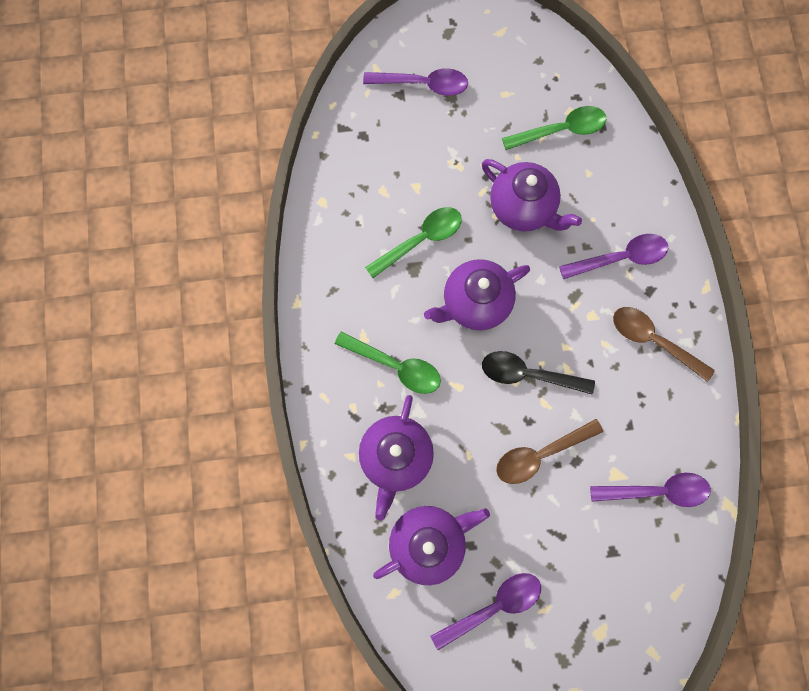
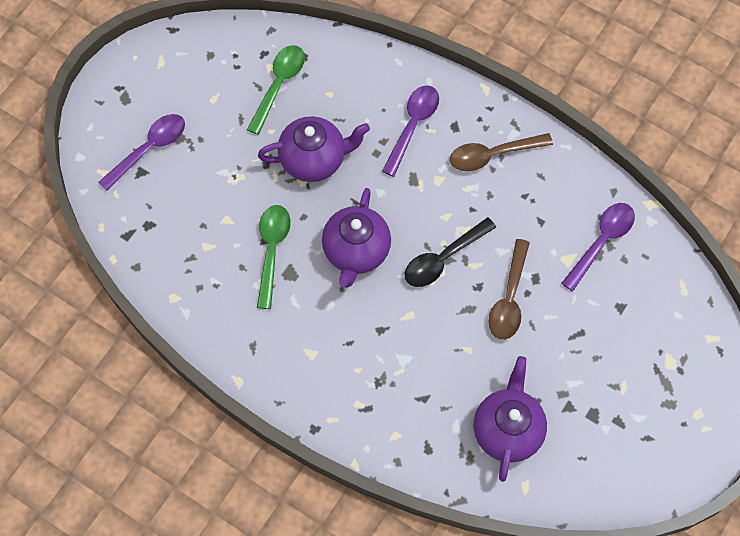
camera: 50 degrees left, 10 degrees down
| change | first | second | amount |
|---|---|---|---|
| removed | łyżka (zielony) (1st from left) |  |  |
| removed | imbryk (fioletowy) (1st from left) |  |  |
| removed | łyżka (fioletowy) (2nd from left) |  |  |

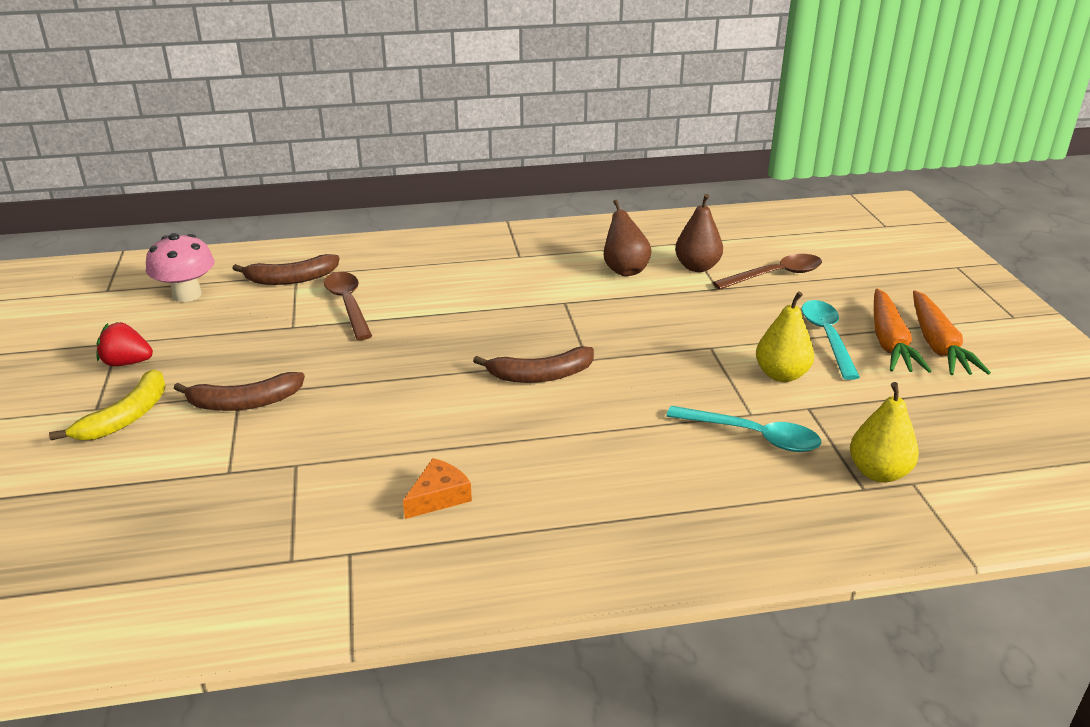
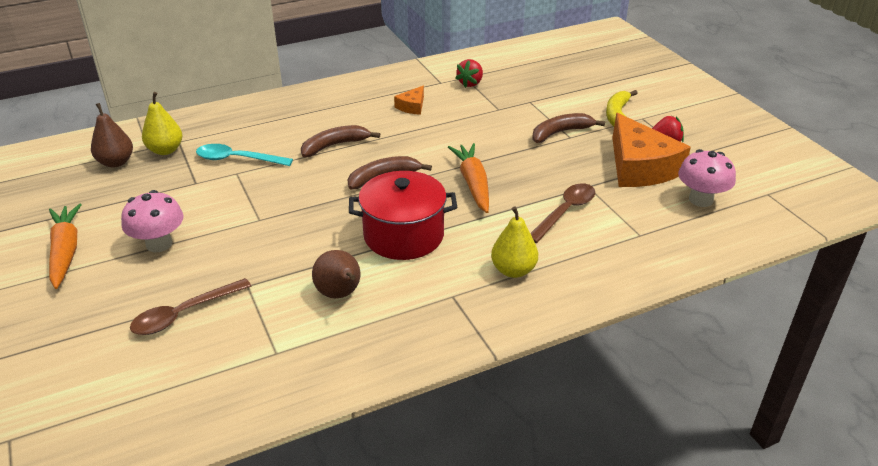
camera: 165 degrees right, 5 degrees up
| change | first | second | amount |
|---|---|---|---|
| moved | banan (brązowy) (2nd from left in the first image) | banan (brązowy) (1st from left) |  |
| turned | łyżka (brązowy) (1st from left in the first image) | łyżka (brązowy) (2nd from left) | 105 degrees counterclockwise |
| moved | gruszka (brązowy) (2nd from left in the first image) | gruszka (brązowy) (1st from left) |  |
| moved | gruszka (żółty) (1st from left in the first image) | gruszka (żółty) (2nd from left) |  |
| replaced | łyżka (turkusowy) (2nd from left) | grzyb (różowy) (1st from left) |  |
| moved | marchewka (pomarańczowy) (1st from left in the first image) | marchewka (pomarańczowy) (2nd from left) |  |
| added |  | garnek (czerwony) |  |
| added |  | truskawka (czerwony) (1st from left) |  |
| added |  | ser (pomarańczowy) (2nd from left) |  |

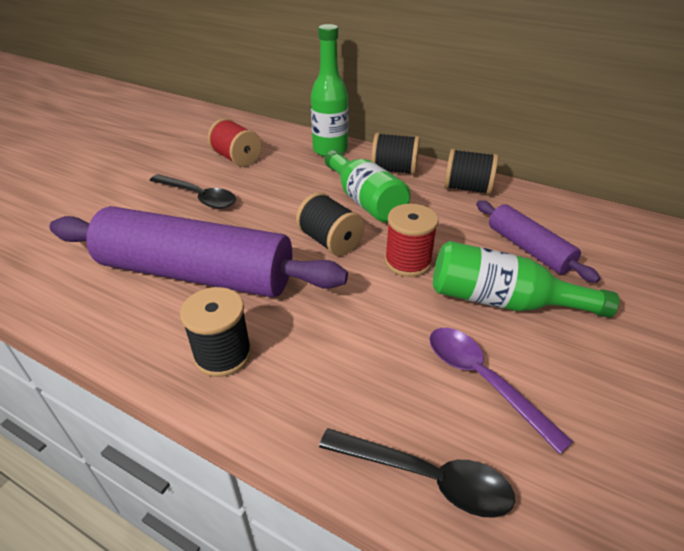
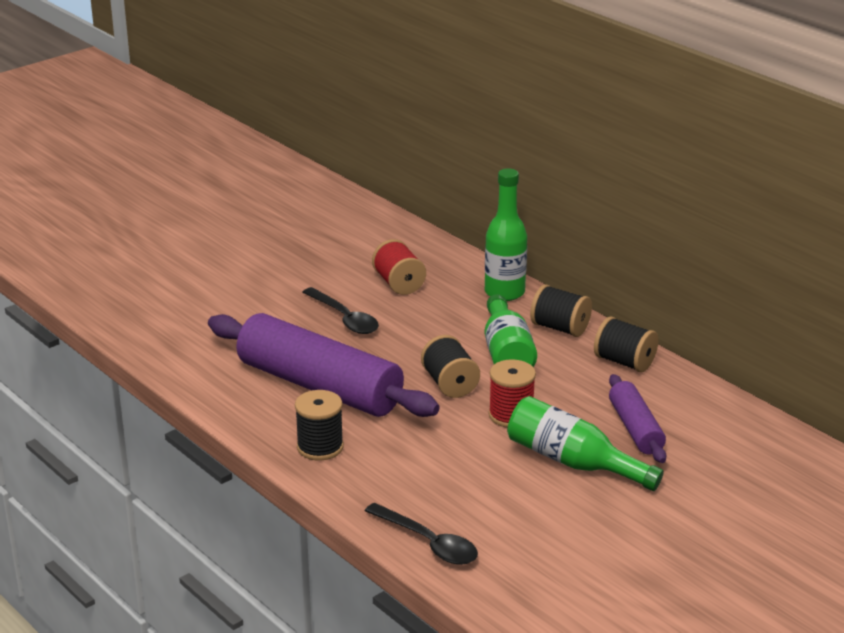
camera: 20 degrees right, 10 degrees down
| change | first | second | amount |
|---|---|---|---|
| removed | łyżka (fioletowy) |  |  |

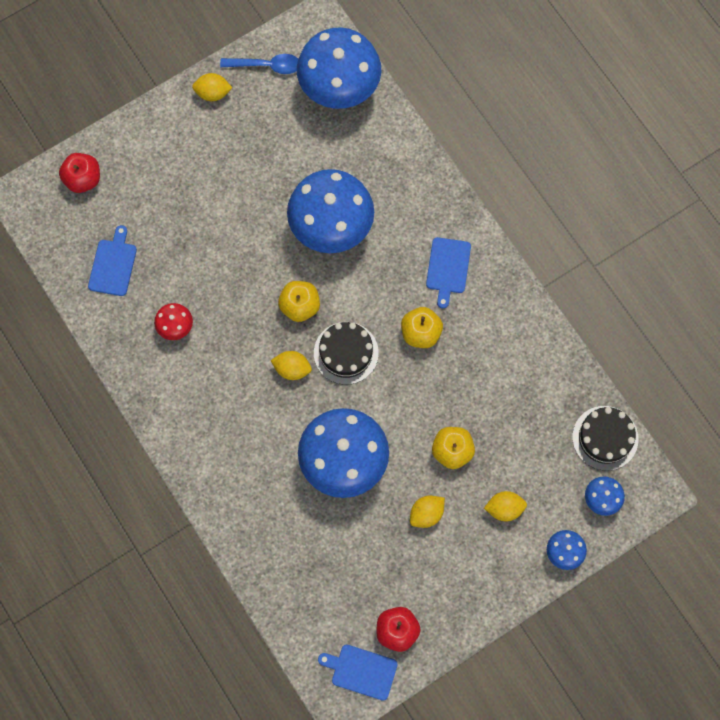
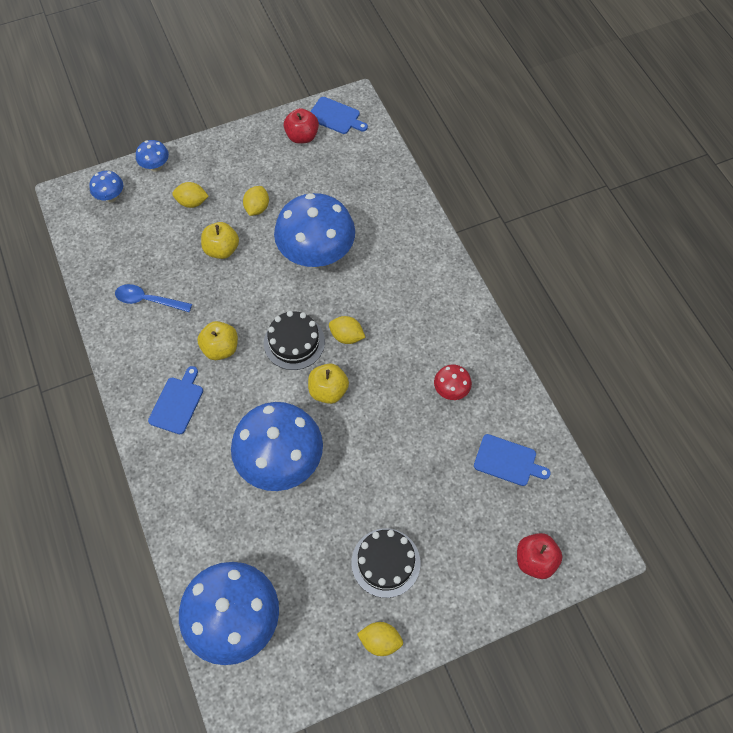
camera: 170 degrees left, 10 degrees down
| change | first | second | amount |
|---|---|---|---|
| turned | deska do krojenia (niebieski) (1st from left in the first image) | deska do krojenia (niebieski) (3rd from left) | 90 degrees counterclockwise |
| moved | łyżka (niebieski) |  |  |
| turned | cytryna (żółty) (3rd from left in the first image) | cytryna (żółty) (2nd from left) | 45 degrees counterclockwise |
| moved | tort (czarny) (2nd from left) |  |  |

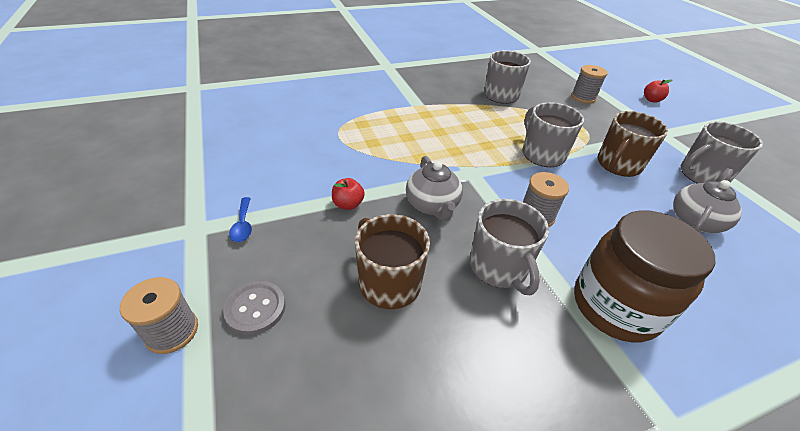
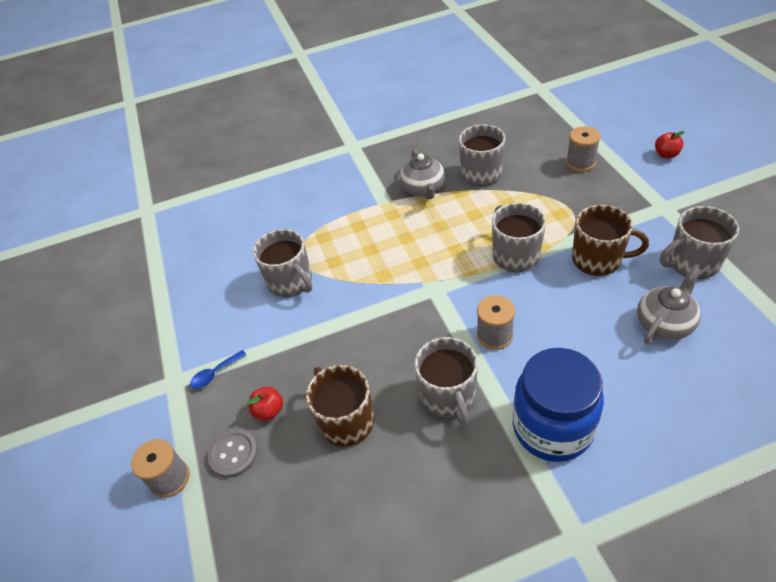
camera: 10 degrees right, 5 degrees up
| change | first | second | amount |
|---|---|---|---|
| turned | łyżka (niebieski) |  | 60 degrees clockwise |
| moved | jabłko (czerwony) (1st from left) |  |  |
| moved | imbryk (szary) (1st from left) |  |  |
| recoloured | słoik (brązowy) | słoik (niebieski) |  |
| turned | kubek (brązowy) (2nd from left) |  | 120 degrees counterclockwise |
| added |  | kubek (szary) (1st from left) |  |

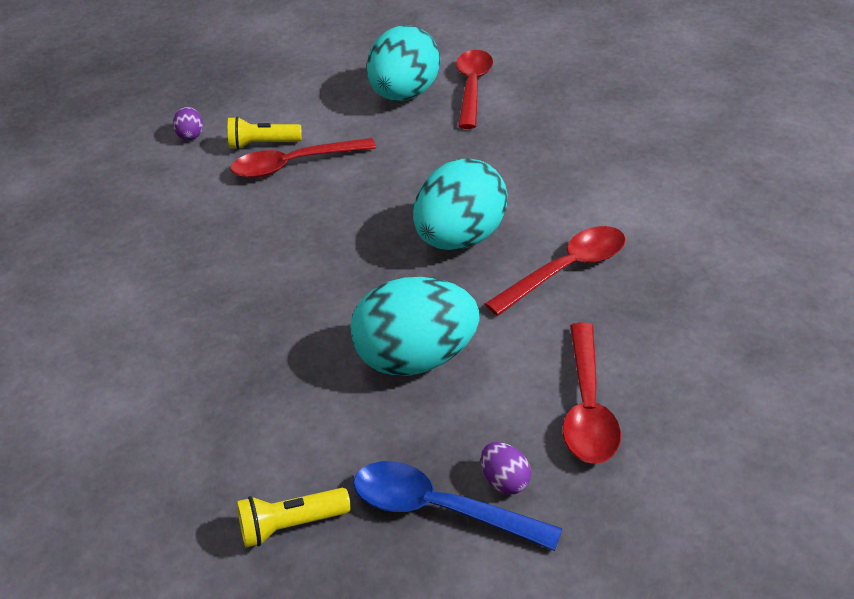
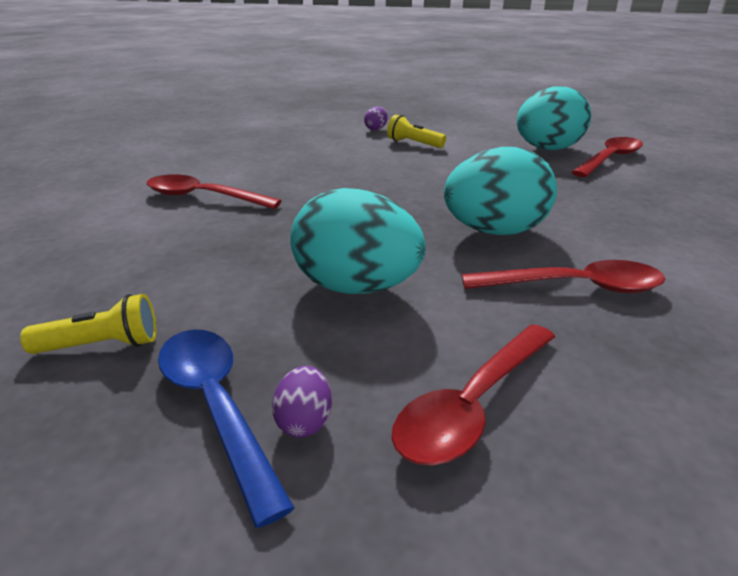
camera: 35 degrees right, 10 degrees down
| change | first | second | amount |
|---|---|---|---|
| moved | łyżka (czerwony) (1st from left) |  |  |
| turned | latarka (żółty) (2nd from left in the first image) | latarka (żółty) (1st from left) | 150 degrees clockwise |

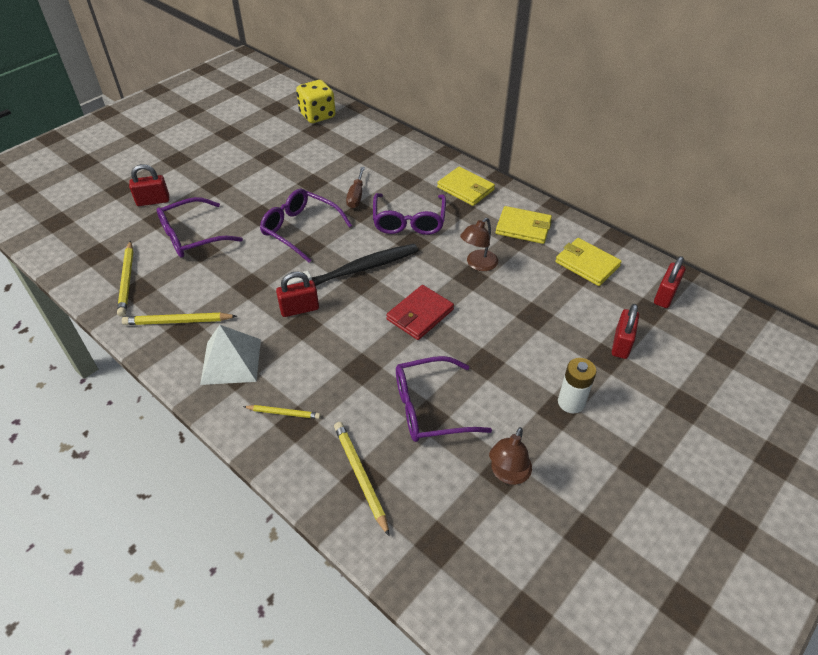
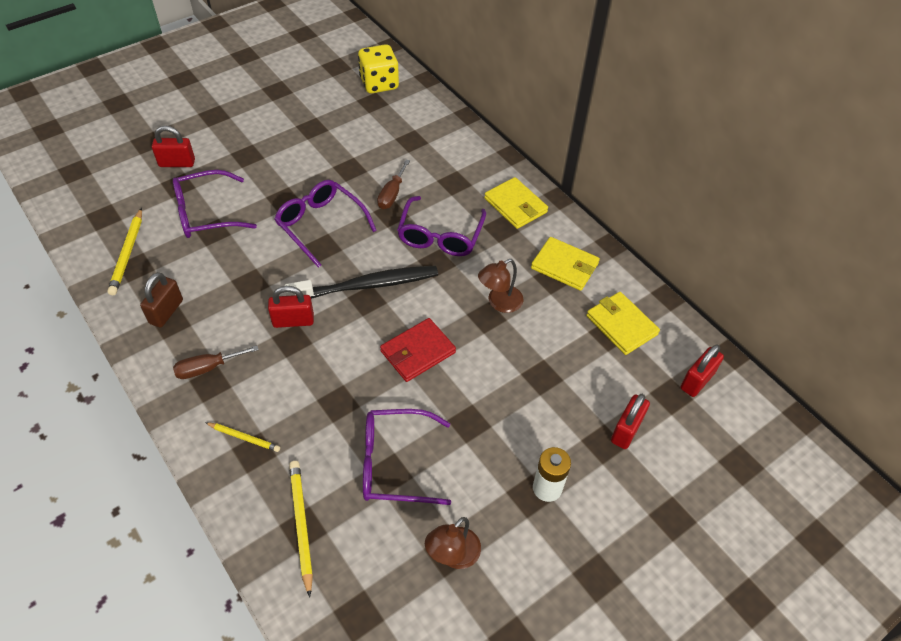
camera: 10 degrees right, 5 degrees up
| change | first | second | amount |
|---|---|---|---|
| replaced | ołówek (żółty) (2nd from left) | kłódka (brązowy) |  |
| replaced | piramida (biały) | śrubokręt (brązowy) (1st from left) |  |

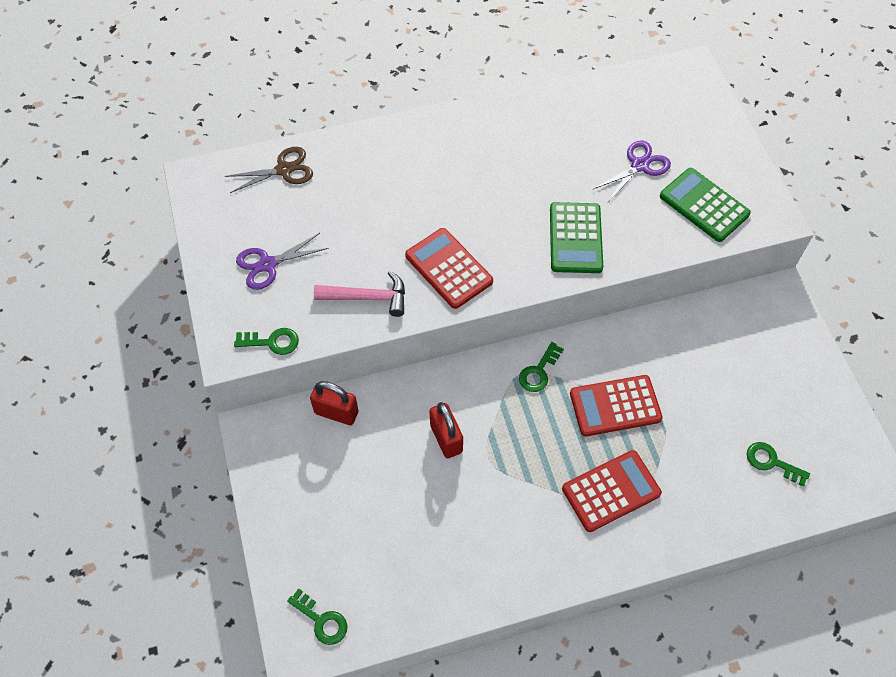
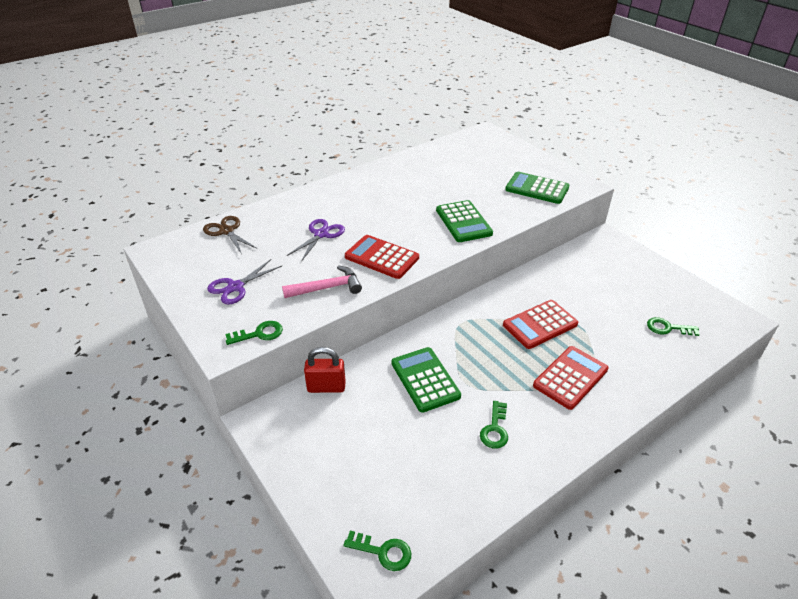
camera: 20 degrees left, 20 degrees down
| change | first | second | amount |
|---|---|---|---|
| turned | nożyczki (brązowy) |  | 90 degrees counterclockwise |
| replaced | kłódka (czerwony) (2nd from left) | kalkulator (zielony) (1st from left) |  |
| moved | klucz (zielony) (3rd from left) |  |  |
| moved | nożyczki (fioletowy) (2nd from left) |  |  |

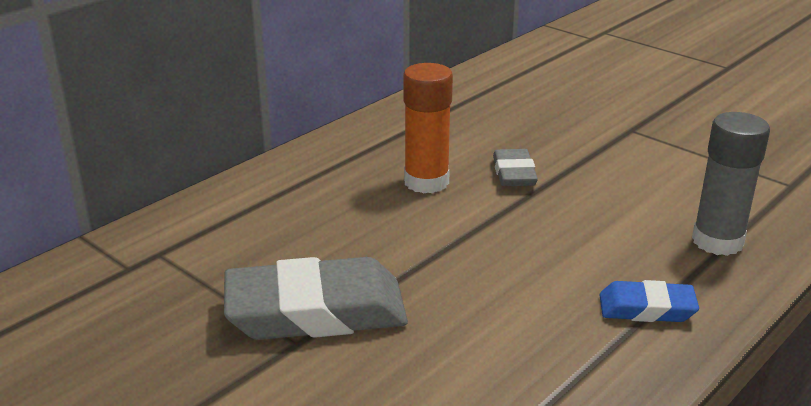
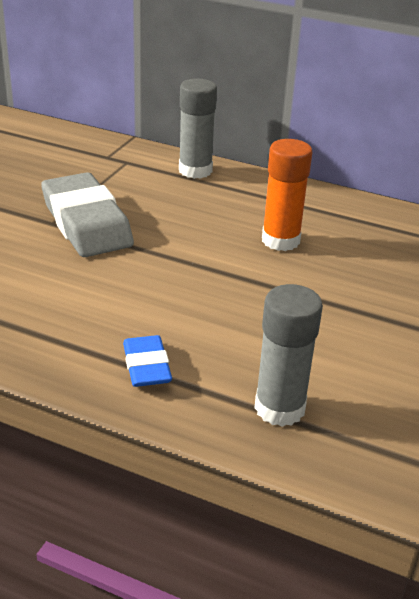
camera: 70 degrees right, 5 degrees up
| change | first | second | amount |
|---|---|---|---|
| removed | gumka do mazania (szary) (2nd from left) |  |  |
| added |  | klej w sztyfcie (szary) (1st from left) |  |

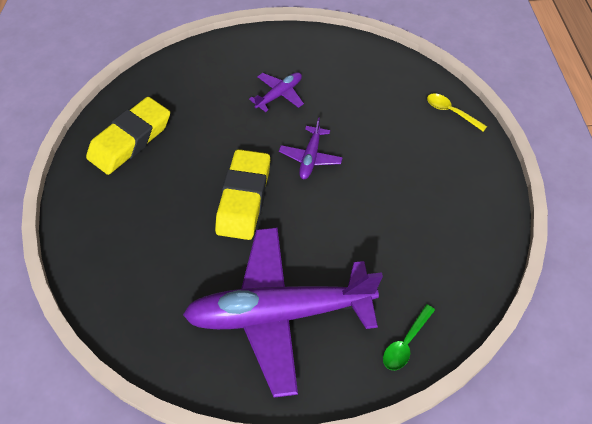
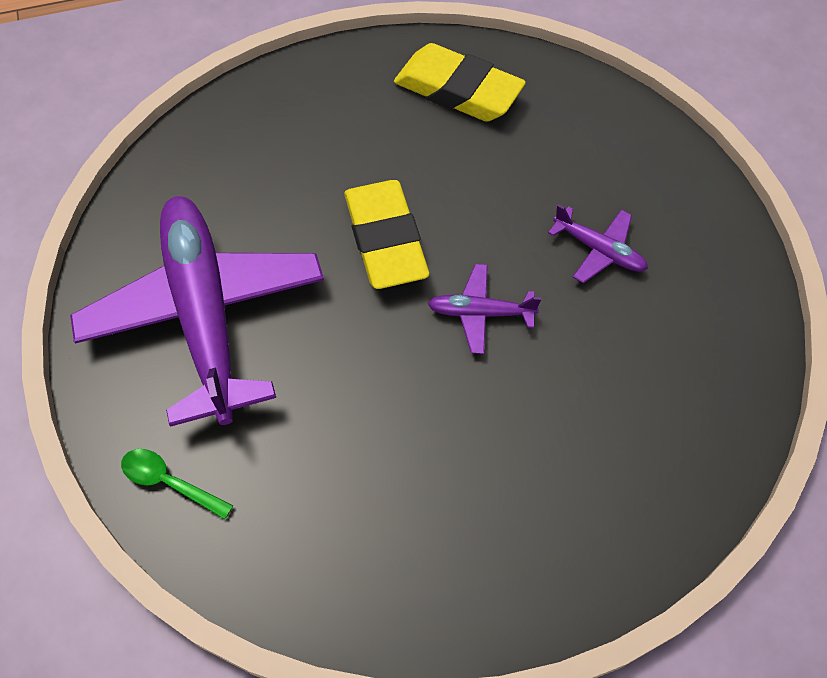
camera: 80 degrees right, 5 degrees up
| change | first | second | amount |
|---|---|---|---|
| turned | gumka do mazania (żółty) (2nd from left in the first image) | gumka do mazania (żółty) (1st from left) | 75 degrees clockwise |
| removed | łyżka (żółty) |  |  |

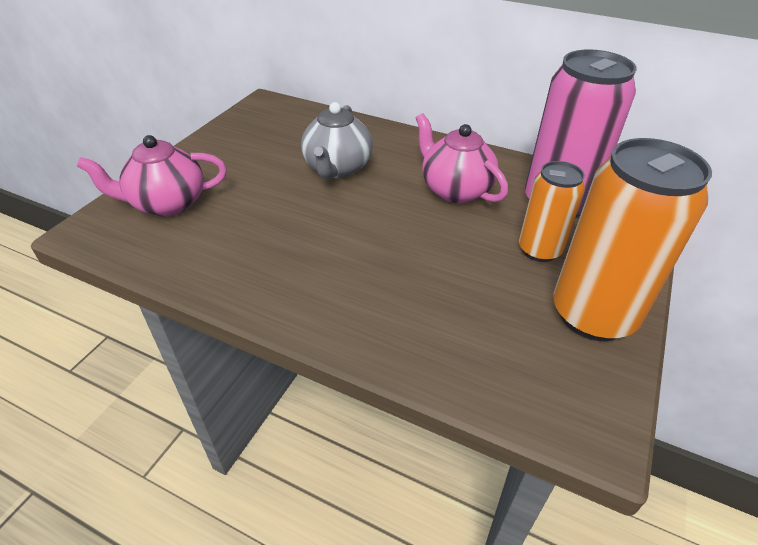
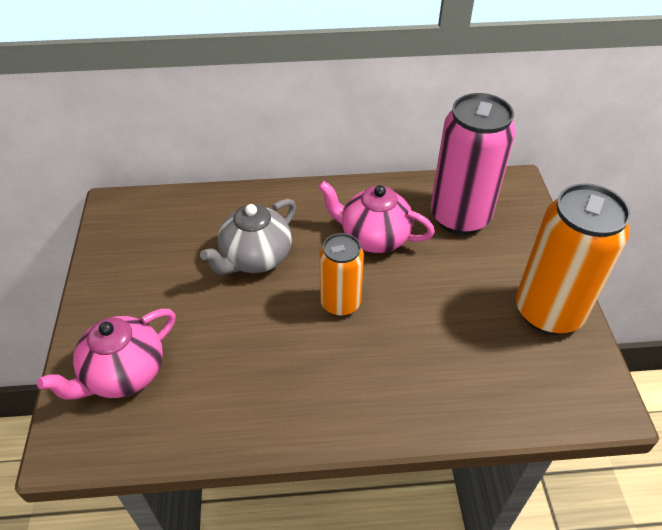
camera: 30 degrees left, 5 degrees up
| change | first | second | amount |
|---|---|---|---|
| turned | imbryk (szary) |  | 60 degrees clockwise |
| moved | puszka (pomarańczowy) (1st from left) |  |  |

